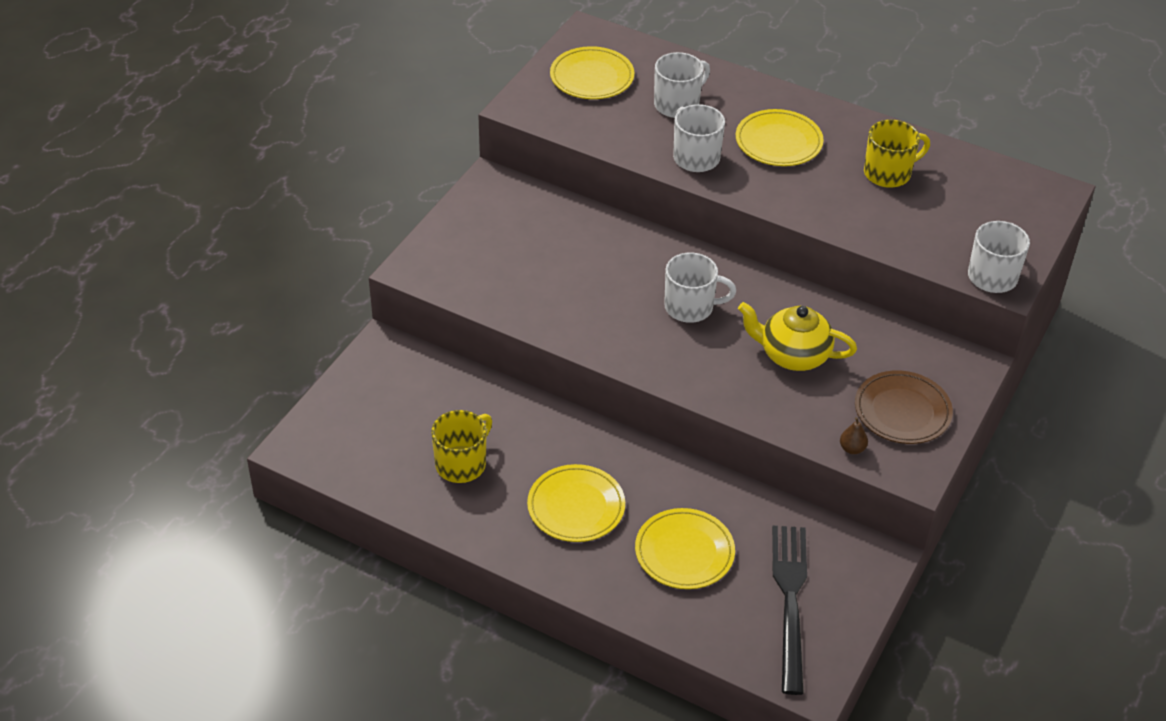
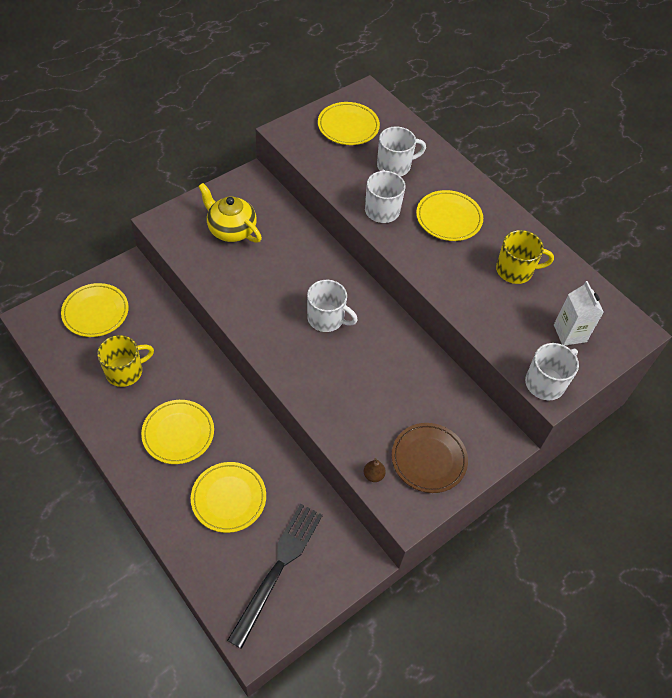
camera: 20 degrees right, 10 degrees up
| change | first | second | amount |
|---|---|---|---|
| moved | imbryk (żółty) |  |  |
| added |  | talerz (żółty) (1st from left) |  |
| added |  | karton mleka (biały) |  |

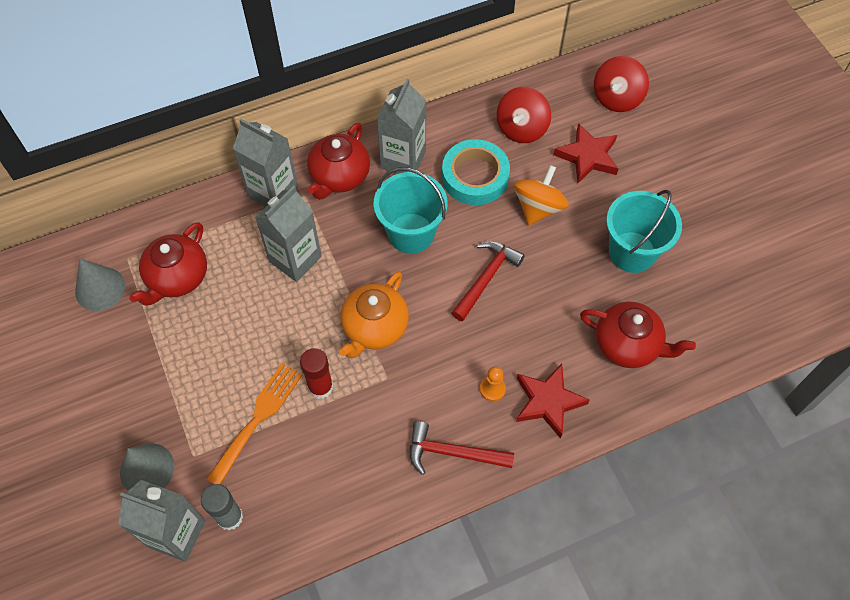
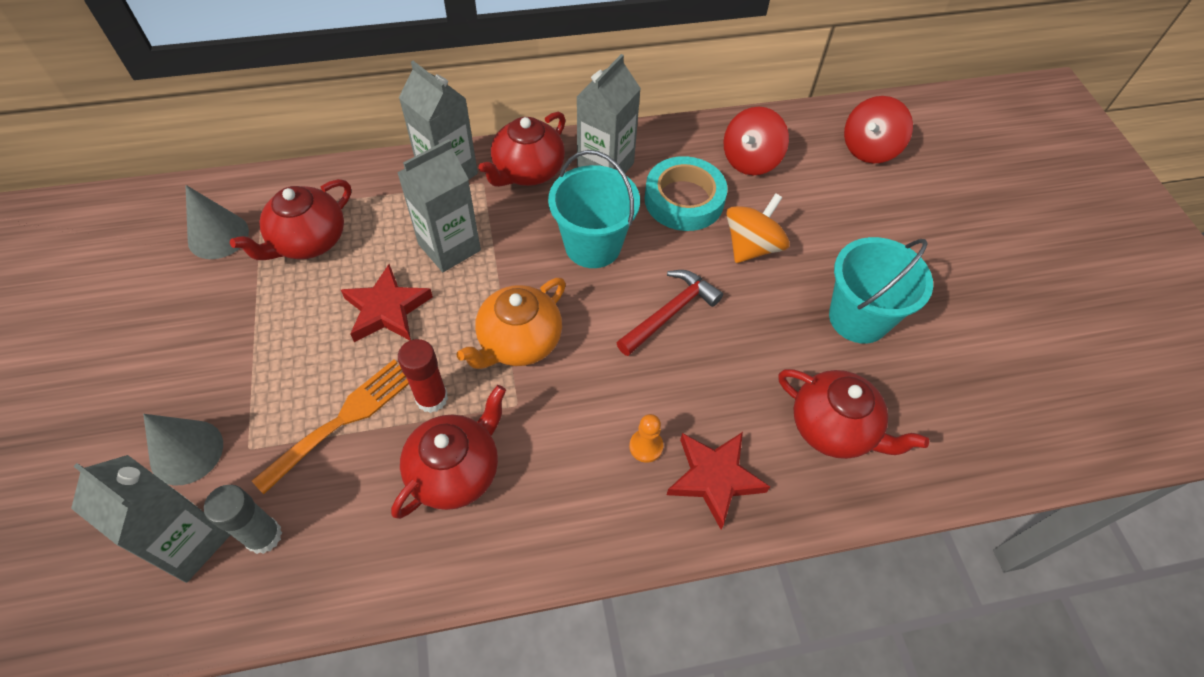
camera: 10 degrees right, 5 degrees down
| change | first | second | amount |
|---|---|---|---|
| removed | młotek (czerwony) (1st from left) |  |  |
| moved | gwiazda (czerwony) (2nd from left in the first image) | gwiazda (czerwony) (1st from left) |  |
| added |  | imbryk (czerwony) (2nd from left) |  |

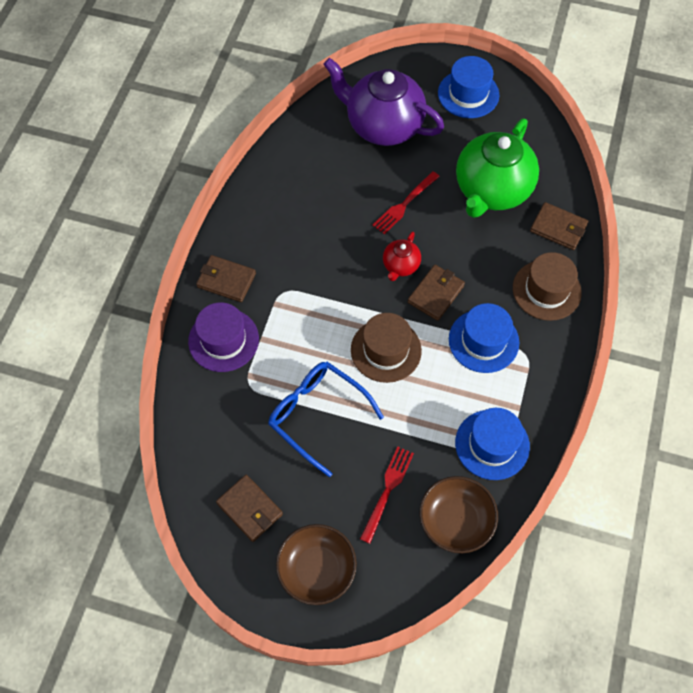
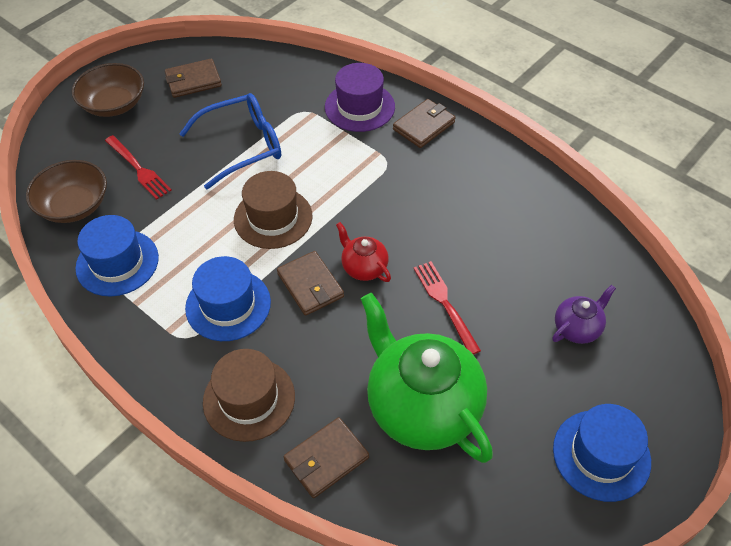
camera: 115 degrees right, 10 degrees down
| change | first | second | amount |
|---|---|---|---|
| resized | imbryk (fioletowy) |  | x0.46 |

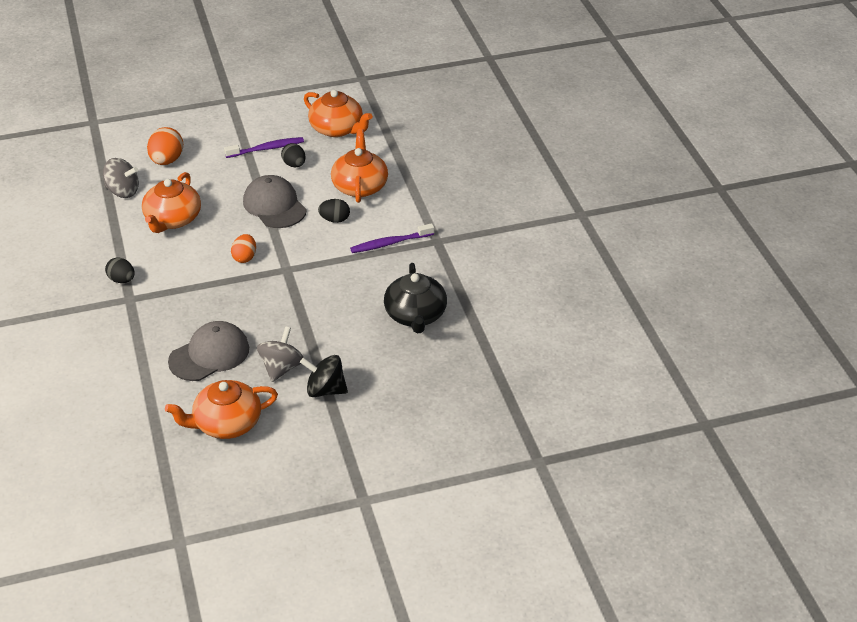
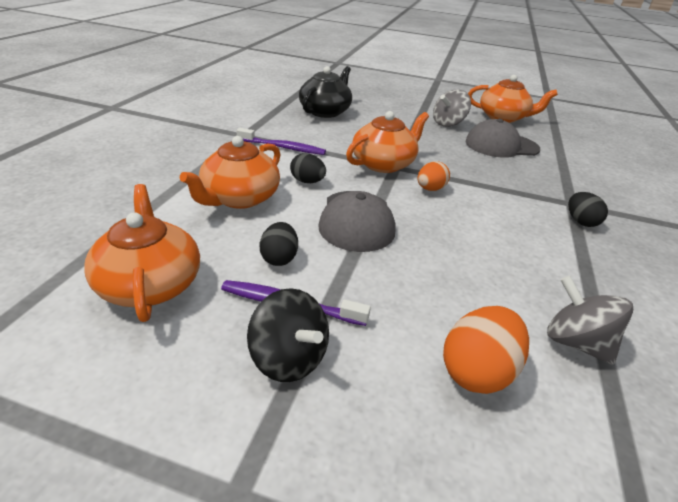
camera: 150 degrees left, 5 degrees down
| change | first | second | amount |
|---|---|---|---|
| moved | imbryk (pomarańczowy) (1st from left in the first image) | imbryk (pomarańczowy) (3rd from left) |  |
| moved | bączek (czarny) |  |  |

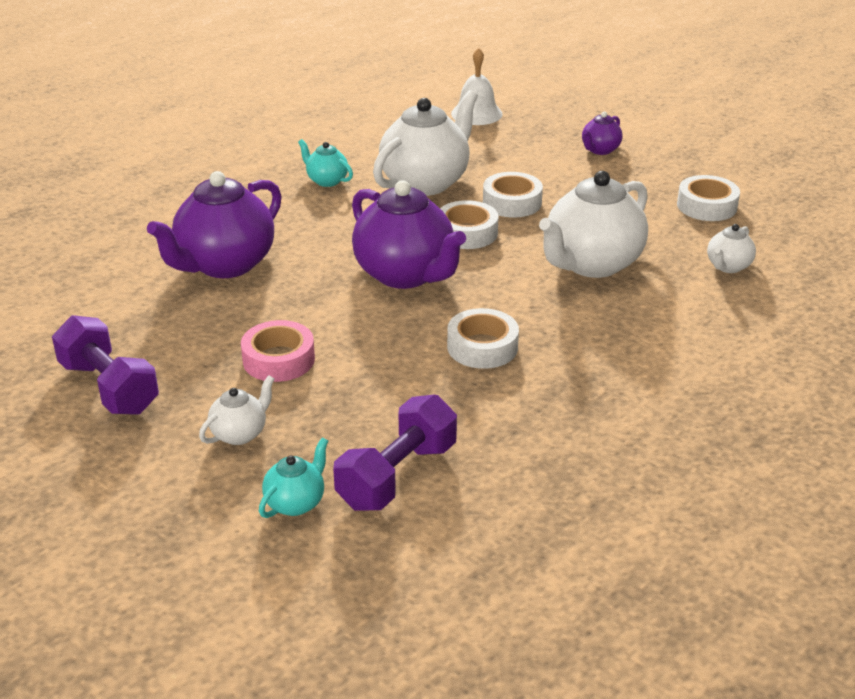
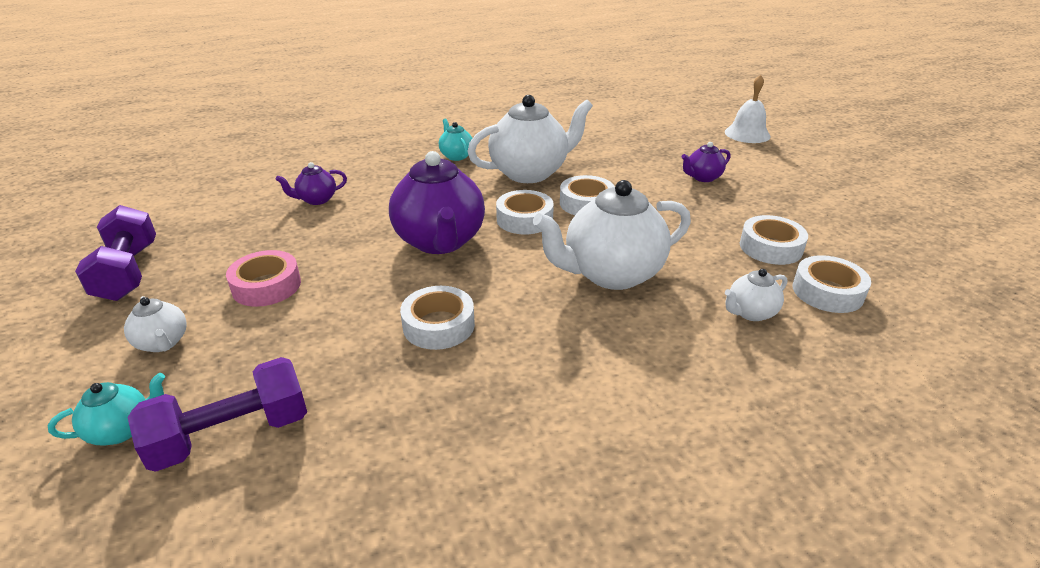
camera: 25 degrees right, 0 degrees up
| change | first | second | amount |
|---|---|---|---|
| resized | imbryk (fioletowy) (1st from left) |  | x0.47 |
| turned | imbryk (biały) (1st from left) |  | 75 degrees clockwise |
| moved | dzwonek (biały) |  |  |
| added |  | taśma klejąca (biały) (5th from left) |  |

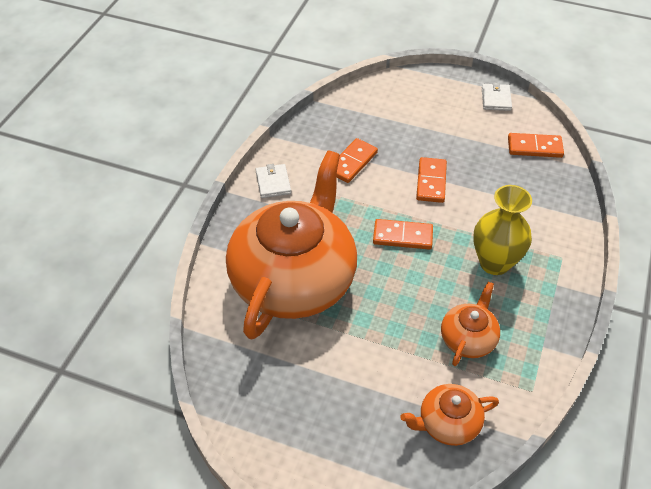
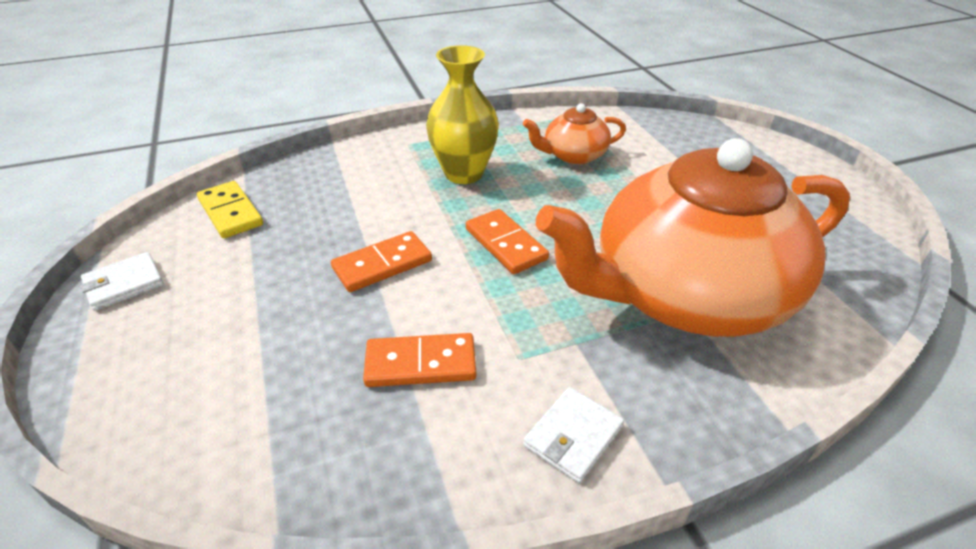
camera: 130 degrees left, 10 degrees down
| change | first | second | amount |
|---|---|---|---|
| removed | imbryk (pomarańczowy) (2nd from left) |  |  |
| recoloured | kostka domina (pomarańczowy) (4th from left) | kostka domina (żółty) |  |

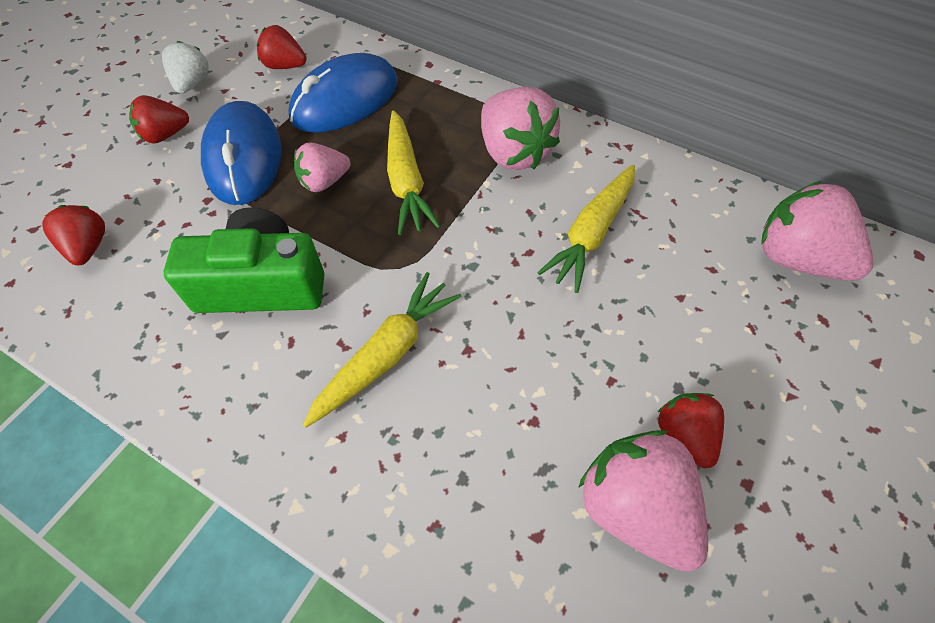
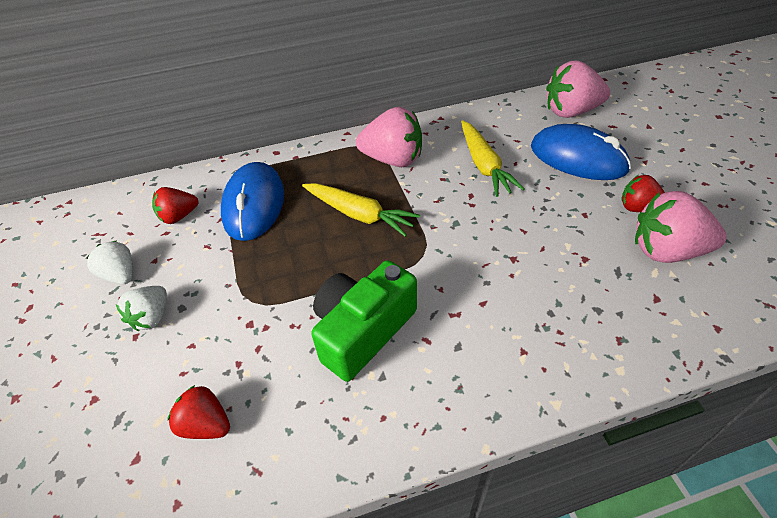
camera: 45 degrees left, 10 degrees down
| change | first | second | amount |
|---|---|---|---|
| recoloured | truskawka (czerwony) (2nd from left) | truskawka (biały) (2nd from left) |  |
| moved | myszka (niebieski) (1st from left in the first image) | myszka (niebieski) (2nd from left) |  |
| removed | truskawka (różowy) (1st from left) |  |  |
| removed | marchewka (żółty) (1st from left) |  |  |

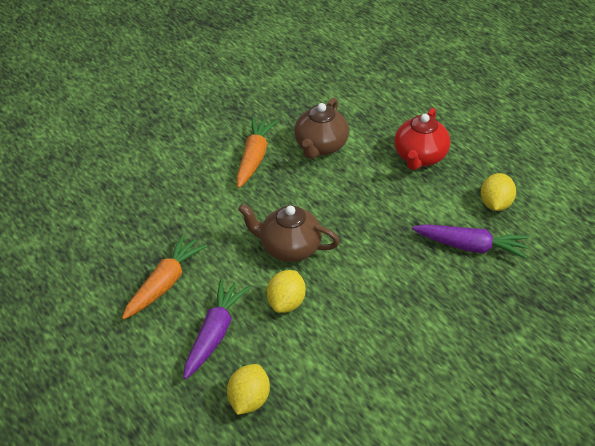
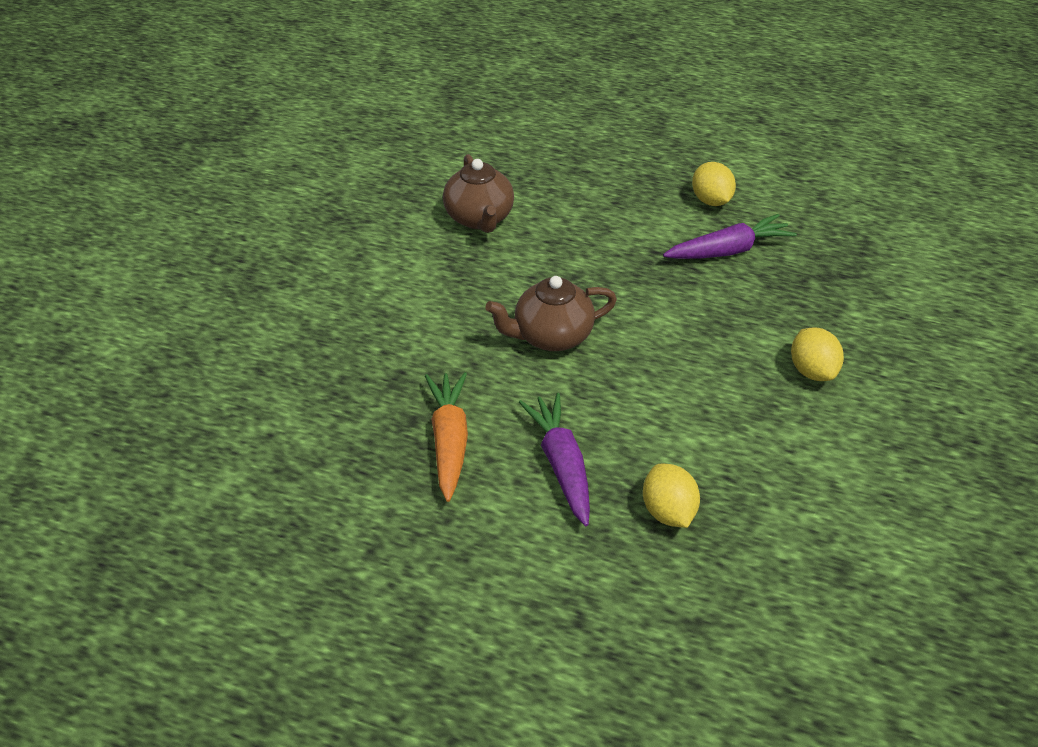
camera: 35 degrees left, 0 degrees up
| change | first | second | amount |
|---|---|---|---|
| removed | marchewka (pomarańczowy) (2nd from left) |  |  |
| moved | cytryna (żółty) (2nd from left in the first image) | cytryna (żółty) (3rd from left) |  |
| removed | imbryk (czerwony) |  |  |

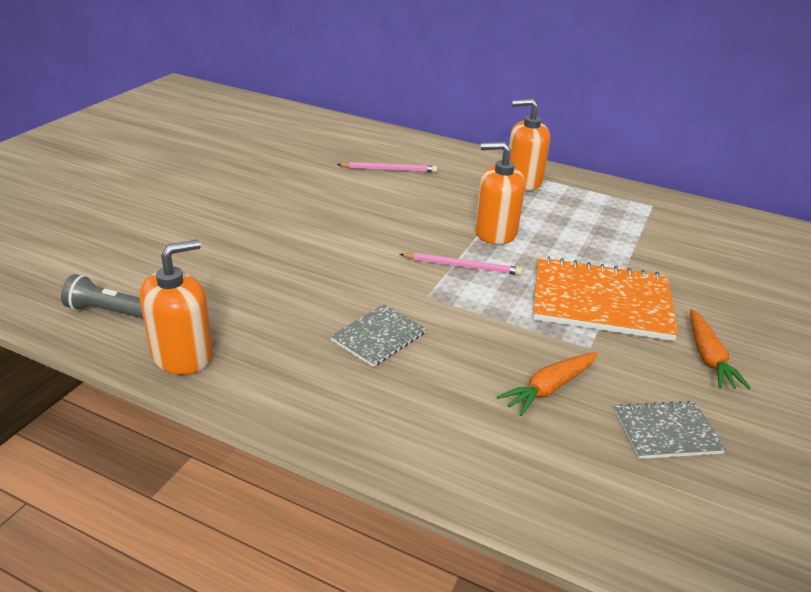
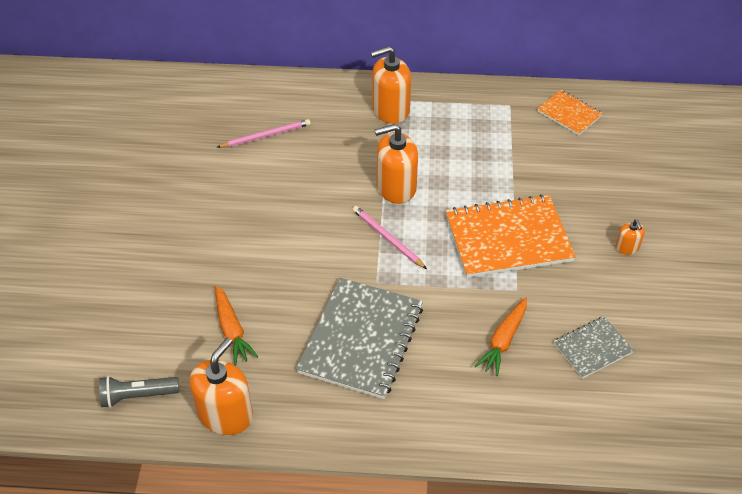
camera: 20 degrees left, 15 degrees up
| change | first | second | amount |
|---|---|---|---|
| resized | zeszyt (szary) (1st from left) |  | x1.90 |
| turned | ołówek (różowy) (2nd from left) |  | 120 degrees counterclockwise |
| moved | marchewka (pomarańczowy) (2nd from left in the first image) | marchewka (pomarańczowy) (1st from left) |  |
| added |  | zeszyt (pomarańczowy) (2nd from left) |  |
| added |  | dozownik mydła (pomarańczowy) (4th from left) |  |

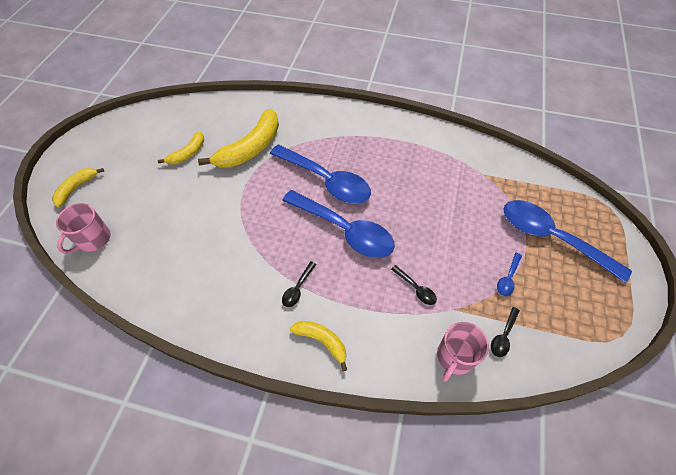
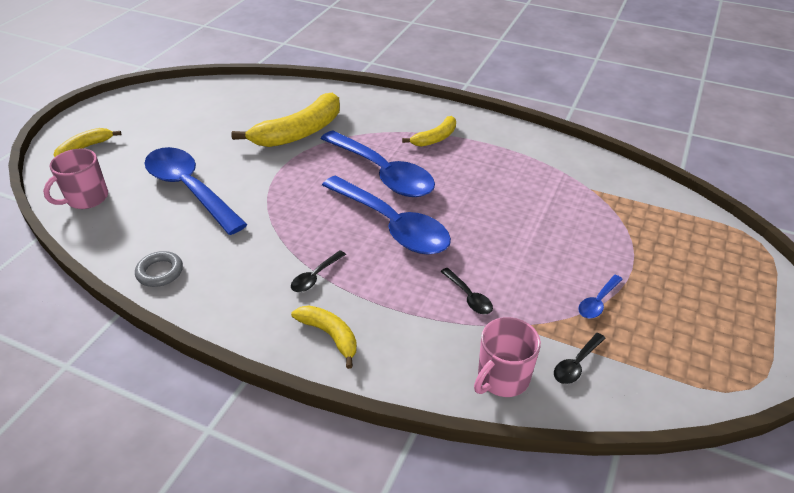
camera: 10 degrees right, 15 degrees down
| change | first | second | amount |
|---|---|---|---|
| moved | banan (żółty) (2nd from left in the first image) | banan (żółty) (4th from left) |  |
| moved | łyżka (niebieski) (4th from left in the first image) | łyżka (niebieski) (1st from left) |  |
| added |  | pierścień (szary) |  |

